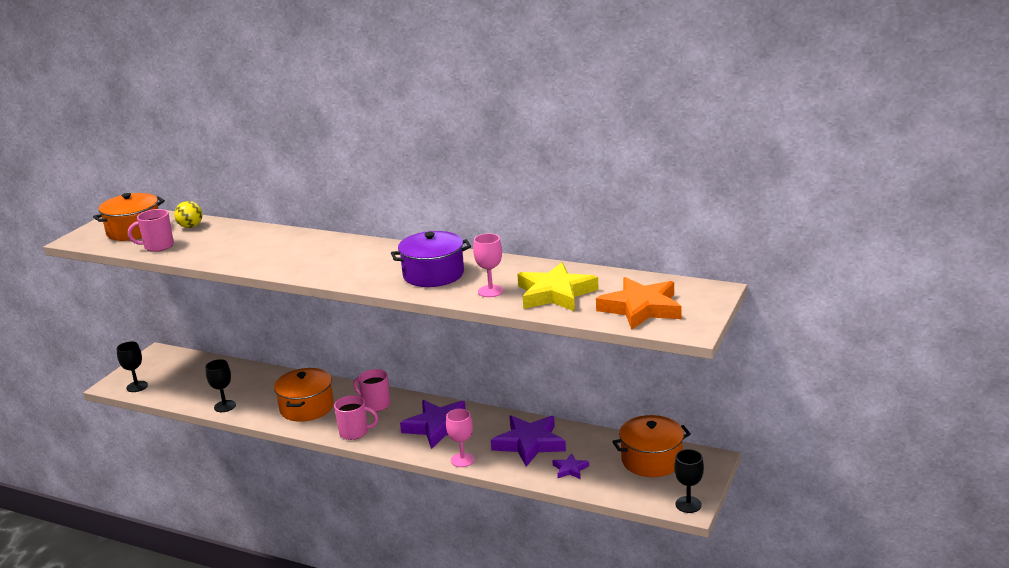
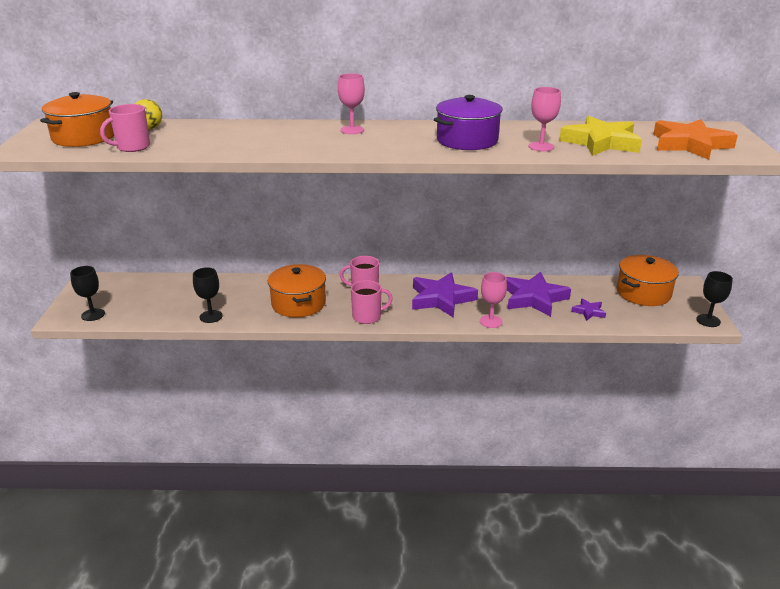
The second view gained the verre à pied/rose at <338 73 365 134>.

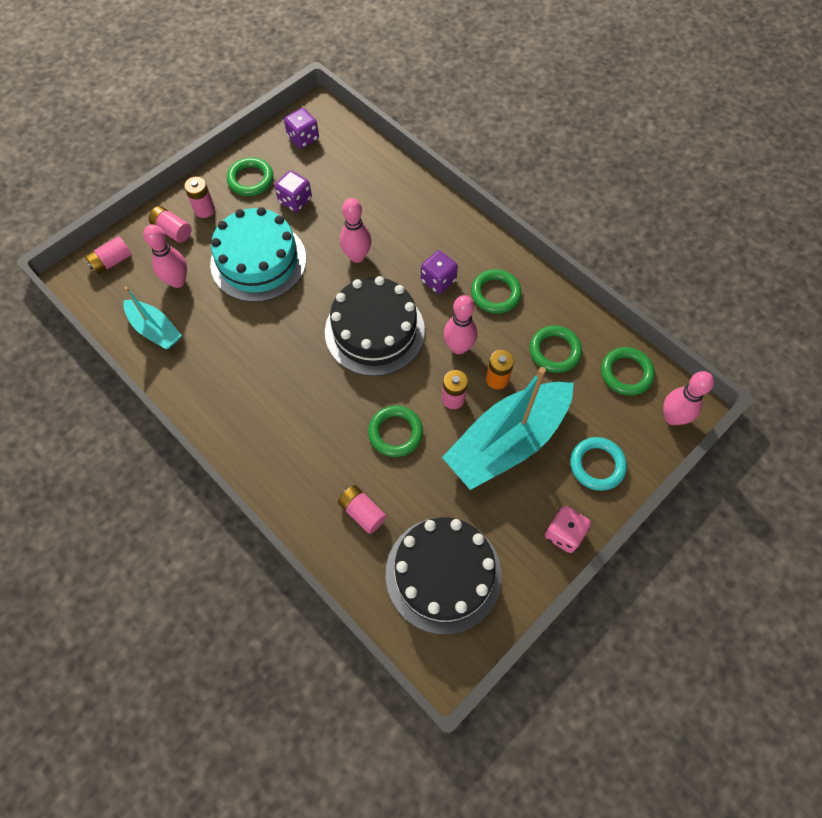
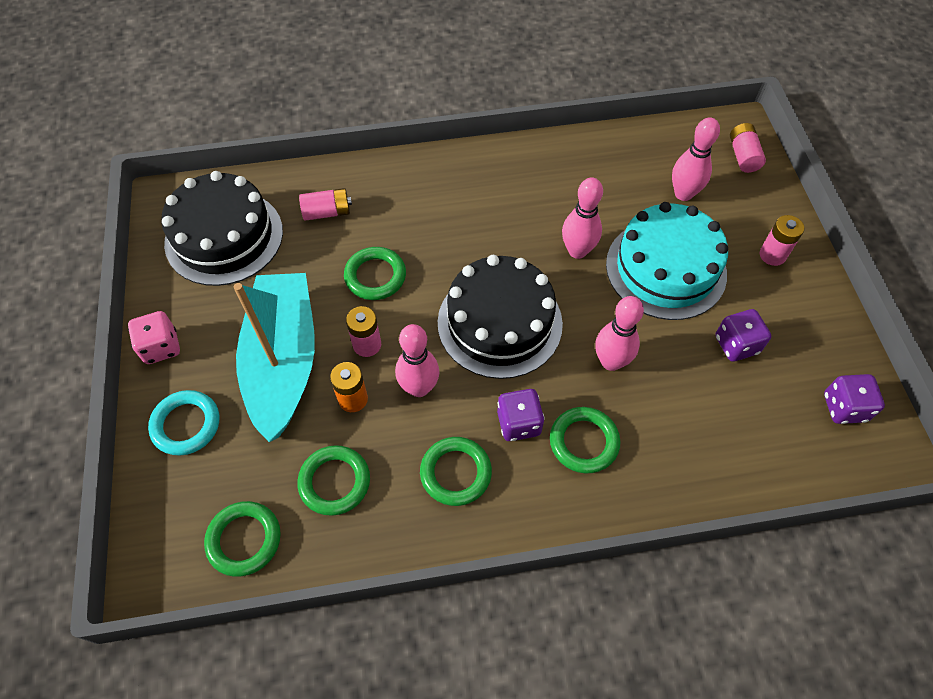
The anneau/vert ended up elsewhere, having gone from <227 157 273 196> to <550 407 620 474>. The quille/rose ended up elsewhere, having gone from <663 371 714 425> to <562 178 603 259>. The second view lost the bateau/turquoise at <123 287 182 349>. The second view lost the pile/rose at <149 206 192 243>.

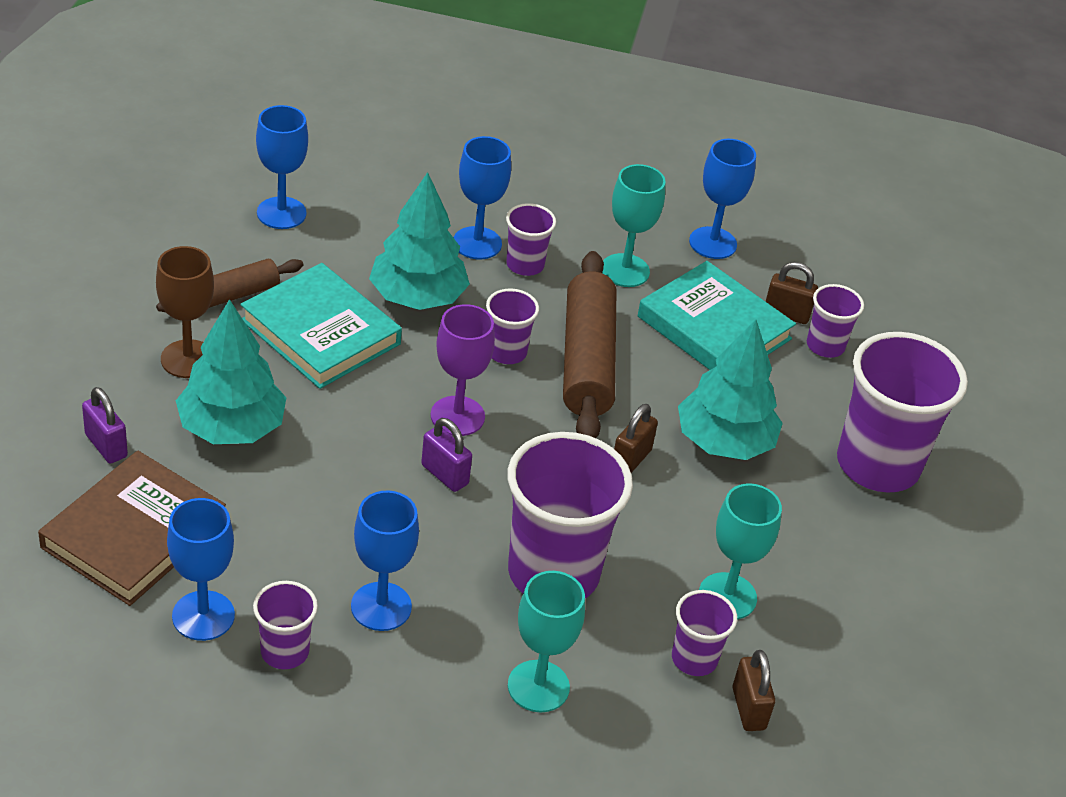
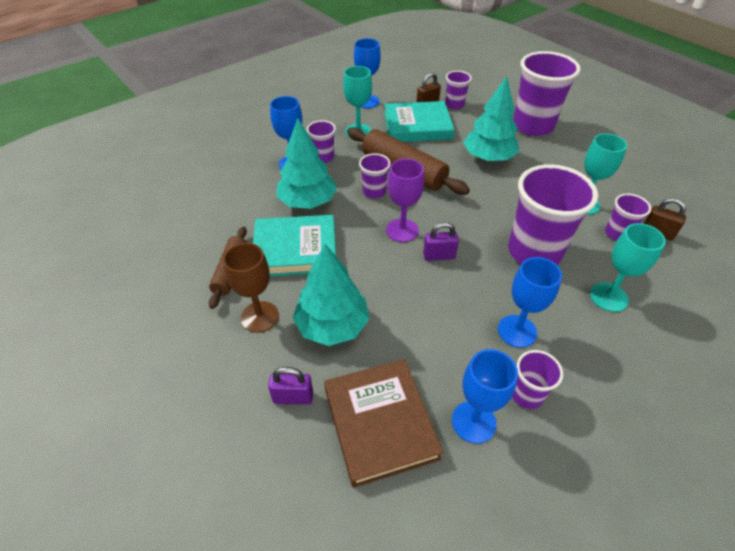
The second view lost the verre à pied/bleu at <256 105 308 229>. The second view lost the cadenas/marron at <614 404 658 473>.

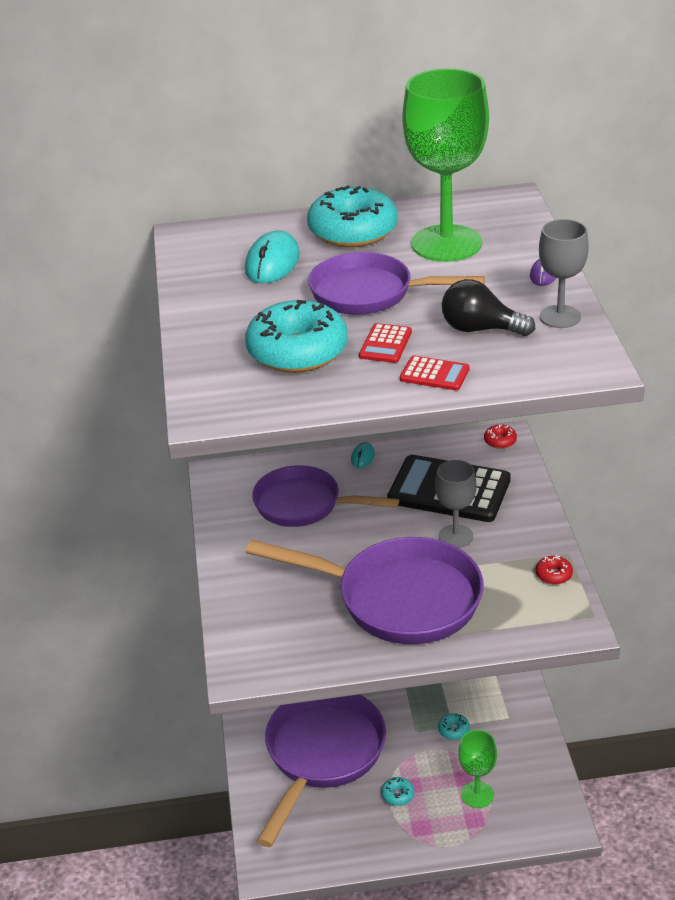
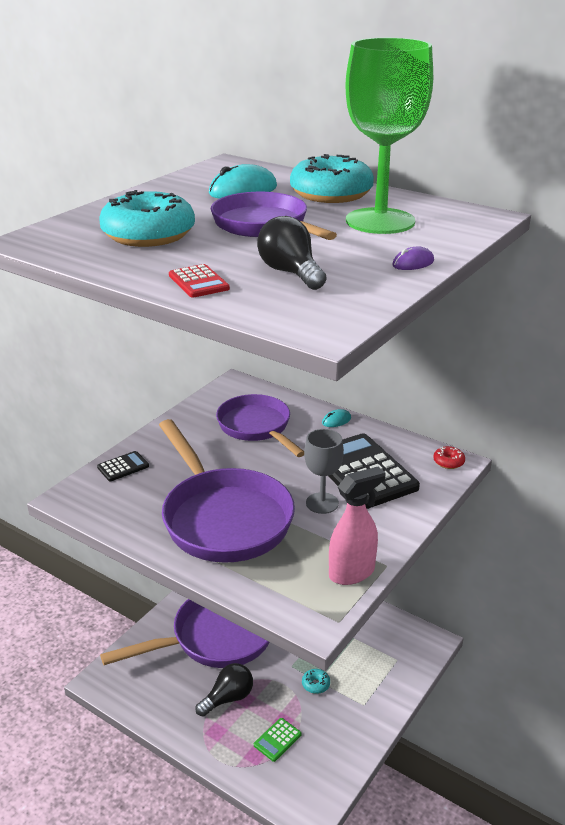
The second view gained the calculatrice/noir at <97 451 149 481>. Where the beignet/turquoise stood at <381 777 414 806>, the ampoule/noir came to stand at <195 663 253 717>. Where the verre à pied/vert stood at <459 730 497 808>, the calculatrice/vert came to stand at <254 718 302 762>. Where the beignet/rouge stood at <536 556 573 585>, the vaporisateur/rose came to stand at <329 467 386 585>. The second view lost the calculatrice/rouge at <359 323 412 363>. The second view lost the verre à pied/gris at <539 219 589 328>.

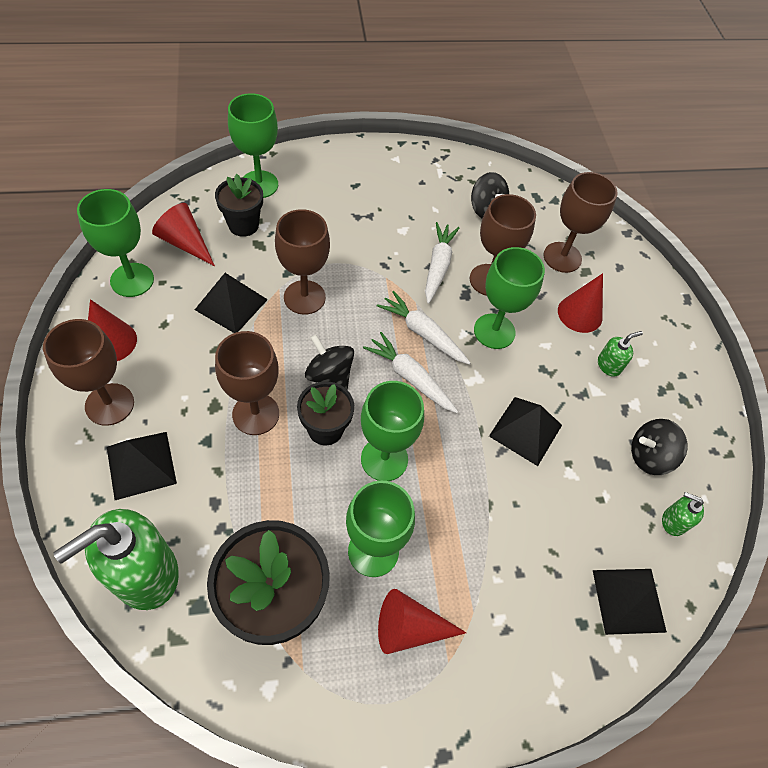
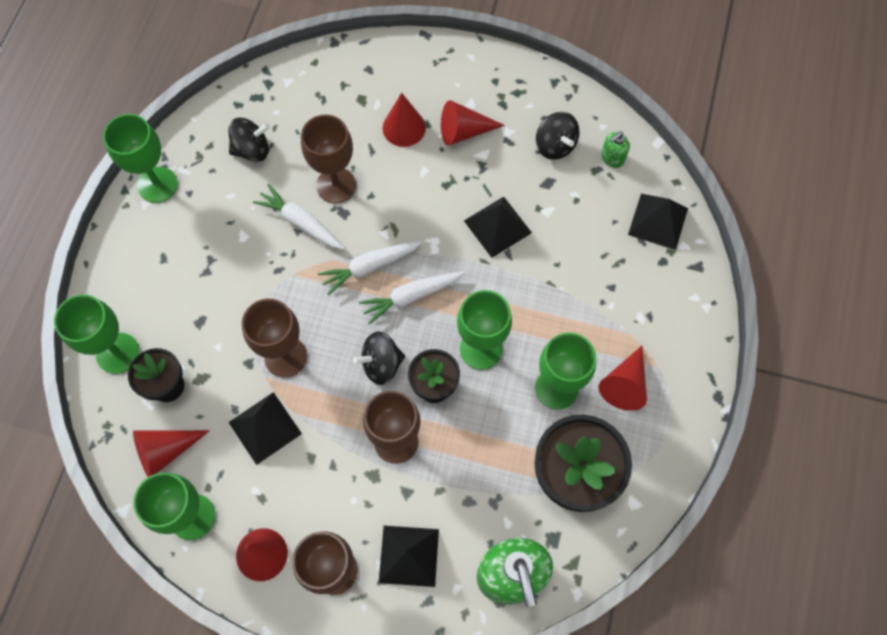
The verre à pied/vert ended up elsewhere, having gone from <474 247 545 349> to <103 114 178 203>. Where the distributeur de savon/vert stood at <598 331 643 377>, the cône/rouge came to stand at <441 100 505 146>. The toupie/noir at <631 419 687 475> ended up facing another way, 45 degrees counterclockwise from before. The second view lost the verre à pied/marron at <543 172 618 273>.

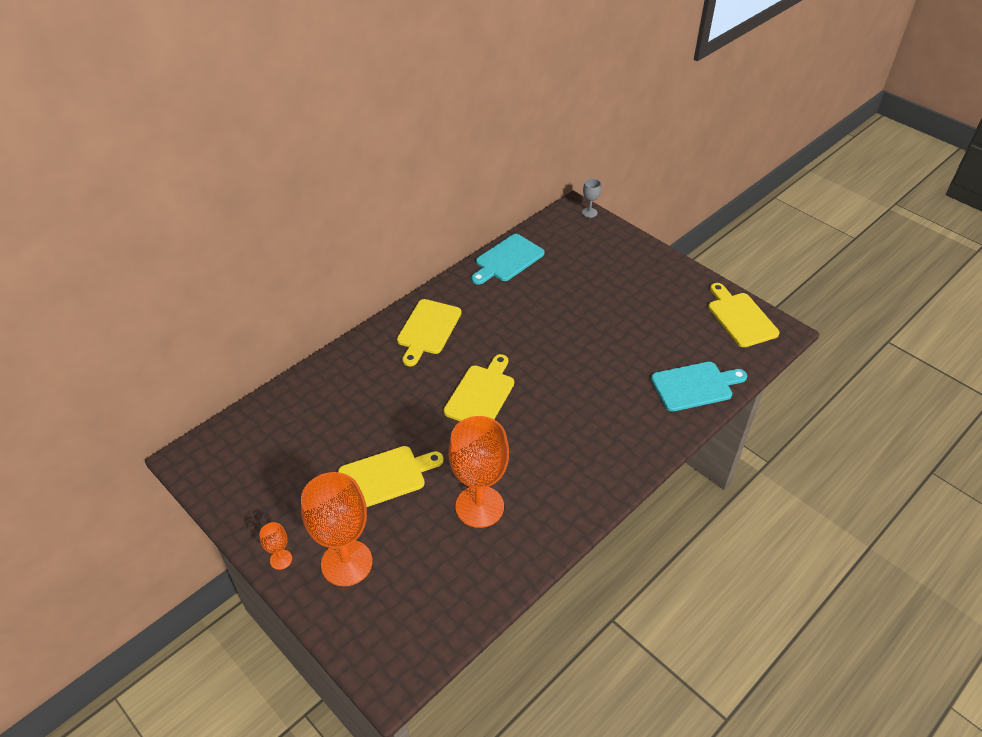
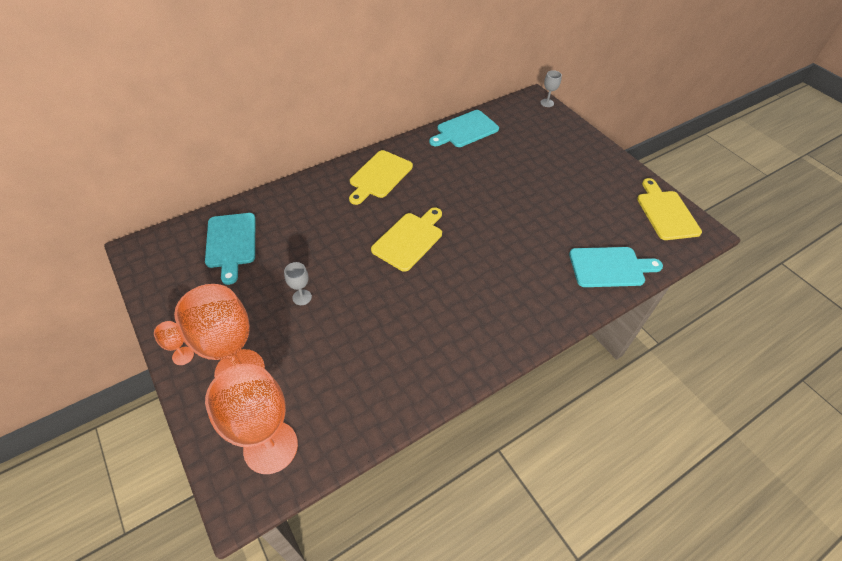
The second view gained the planche à découper/turquoise at <205 213 255 285>. The verre à pied/orange ended up elsewhere, having gone from <448 416 509 528> to <205 364 298 474>. Where the planche à découper/jaune stood at <338 446 444 507>, the verre à pied/gris came to stand at <284 262 312 305>.

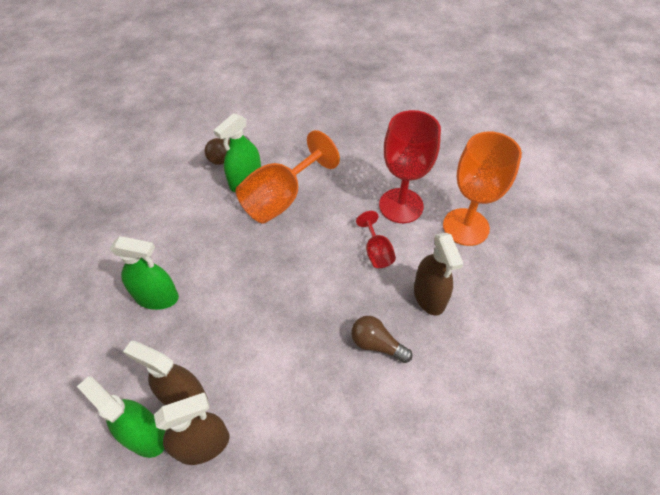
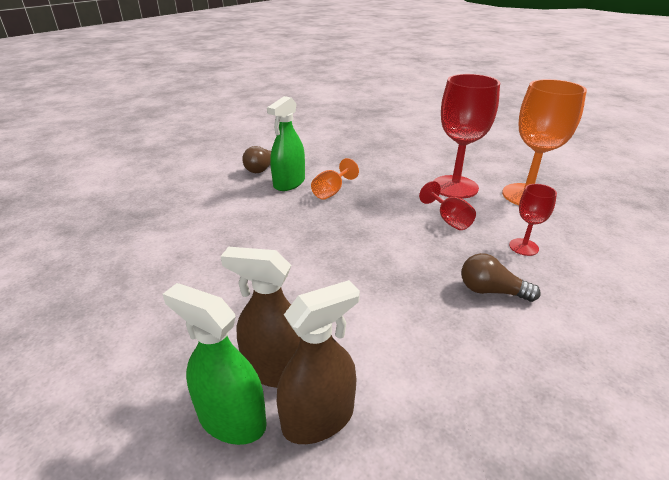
The size of the verre à pied/orange at <236 130 340 224> changed by a factor of 0.50. Where the vaporisateur/marron stood at <414 233 463 316>, the verre à pied/rouge came to stand at <509 184 557 256>. The second view lost the vaporisateur/vert at <110 236 179 310>.

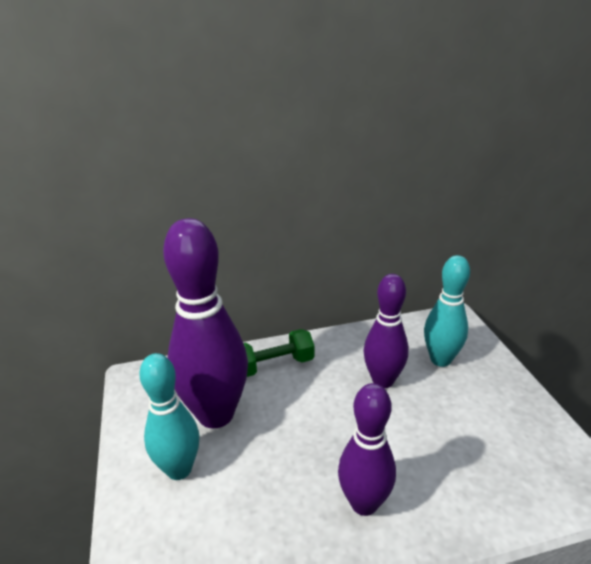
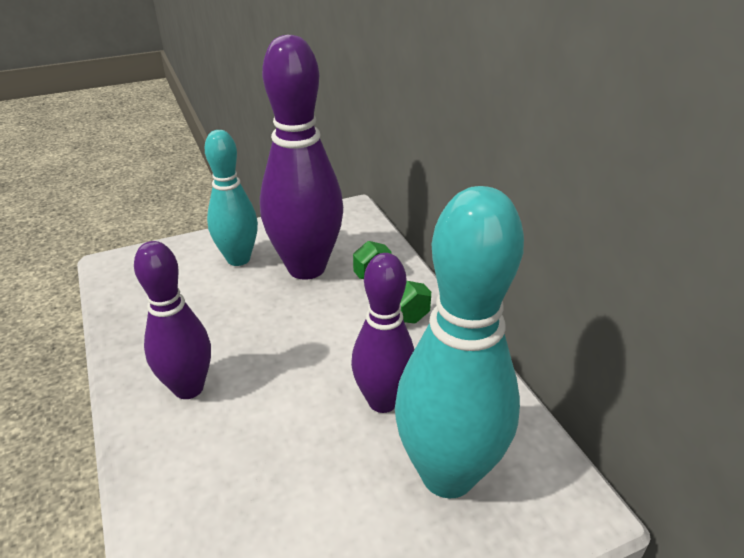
The size of the quille/turquoise at <424 255 470 367> changed by a factor of 1.61.

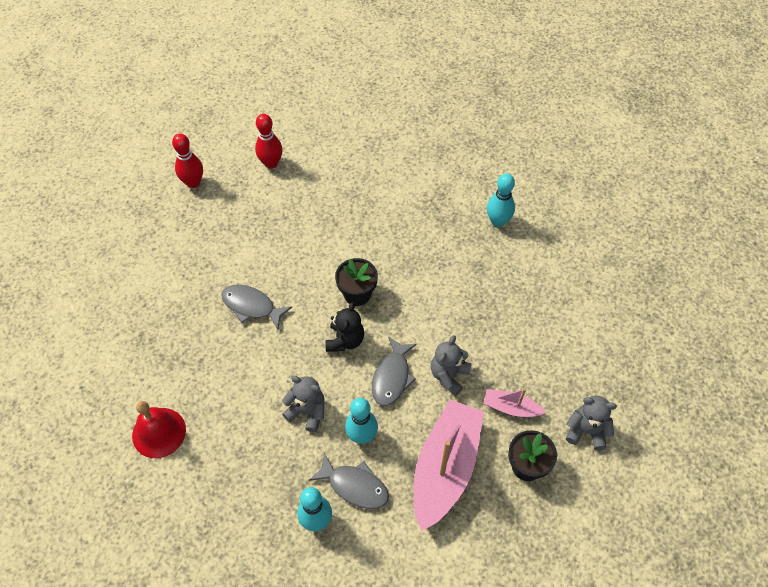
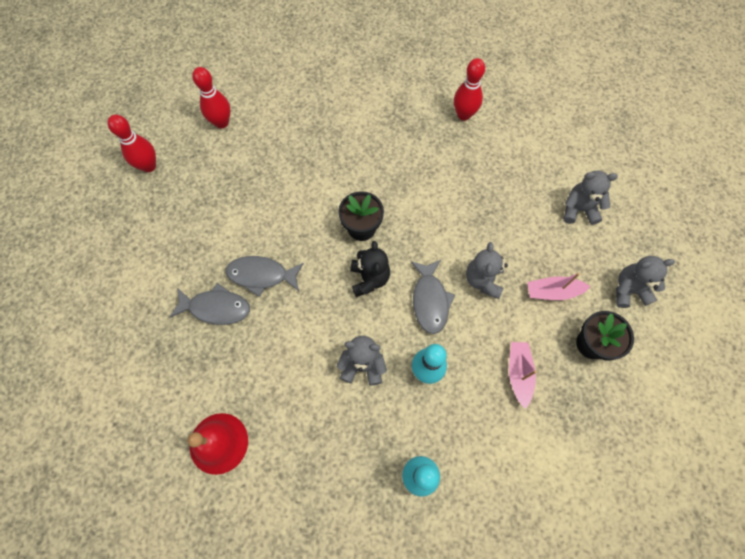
The poisson/gris ended up elsewhere, having gone from <308 453 389 509> to <169 283 250 325>. What was the quille/turquoise at <487 174 515 227> turned into the quille/rouge at <454 58 485 121>. The size of the bateau/rose at <414 400 484 531> changed by a factor of 0.47. The second view gained the ours en peluche/gris at <563 170 618 225>.

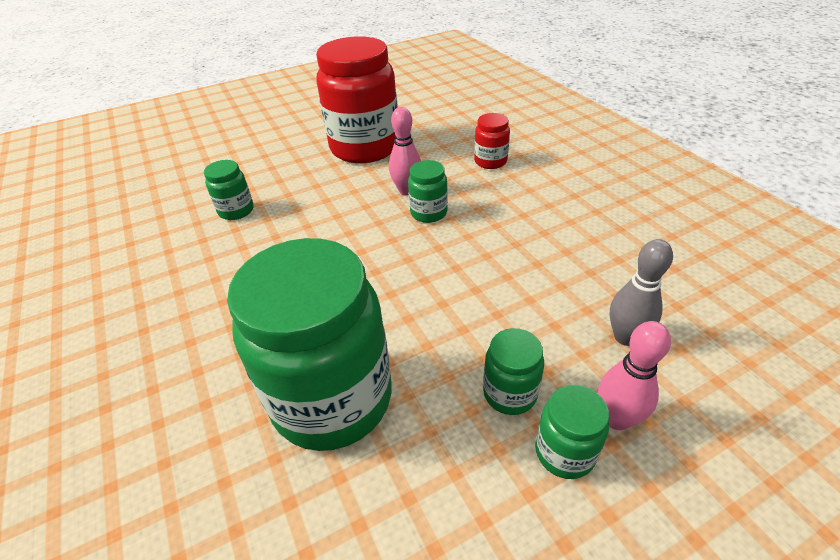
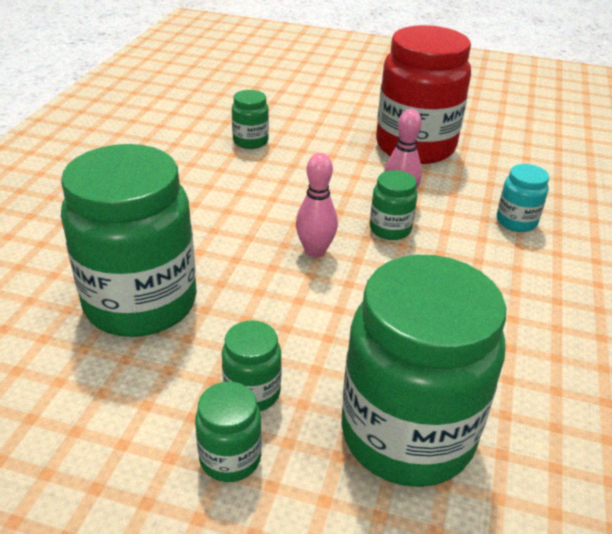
The quille/rose ended up elsewhere, having gone from <598 321 671 430> to <296 153 338 258>. Where the quille/gris stood at <609 239 673 346>, the bocal/vert came to stand at <342 255 506 487>. What was the bocal/rouge at <474 113 510 169> turned into the bocal/turquoise at <497 164 549 232>.

